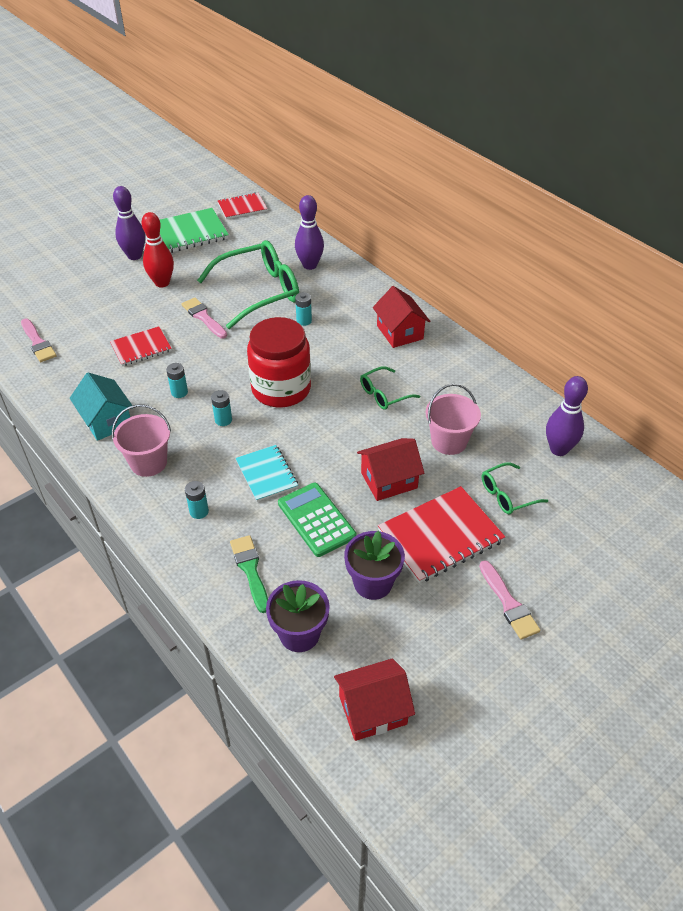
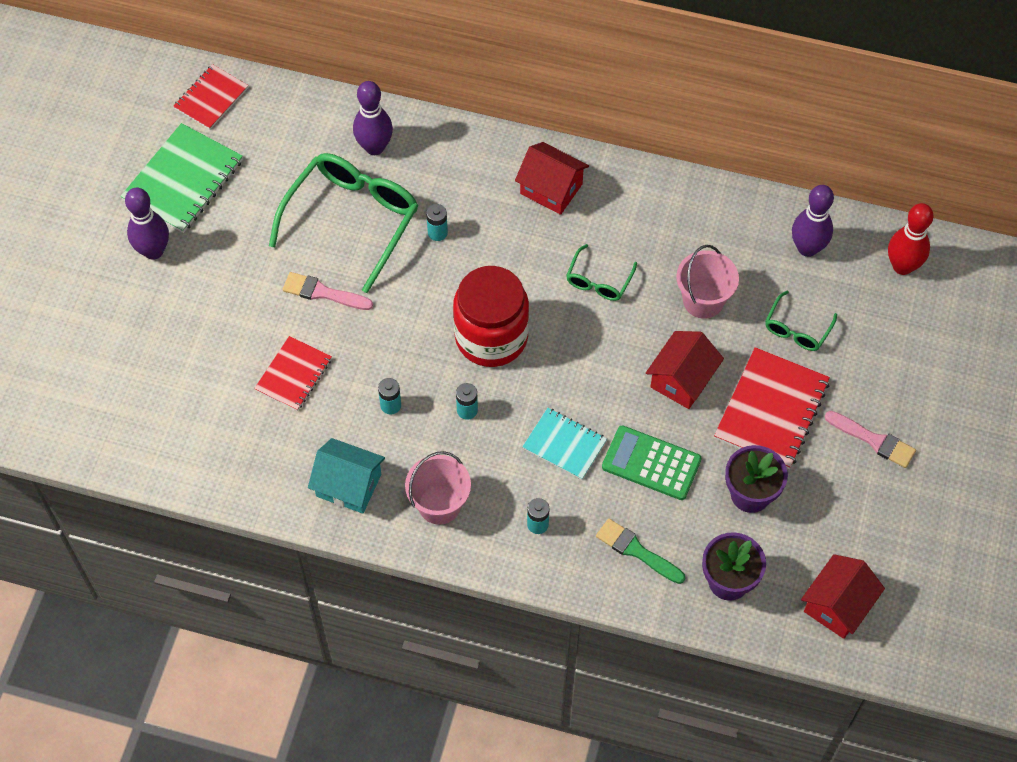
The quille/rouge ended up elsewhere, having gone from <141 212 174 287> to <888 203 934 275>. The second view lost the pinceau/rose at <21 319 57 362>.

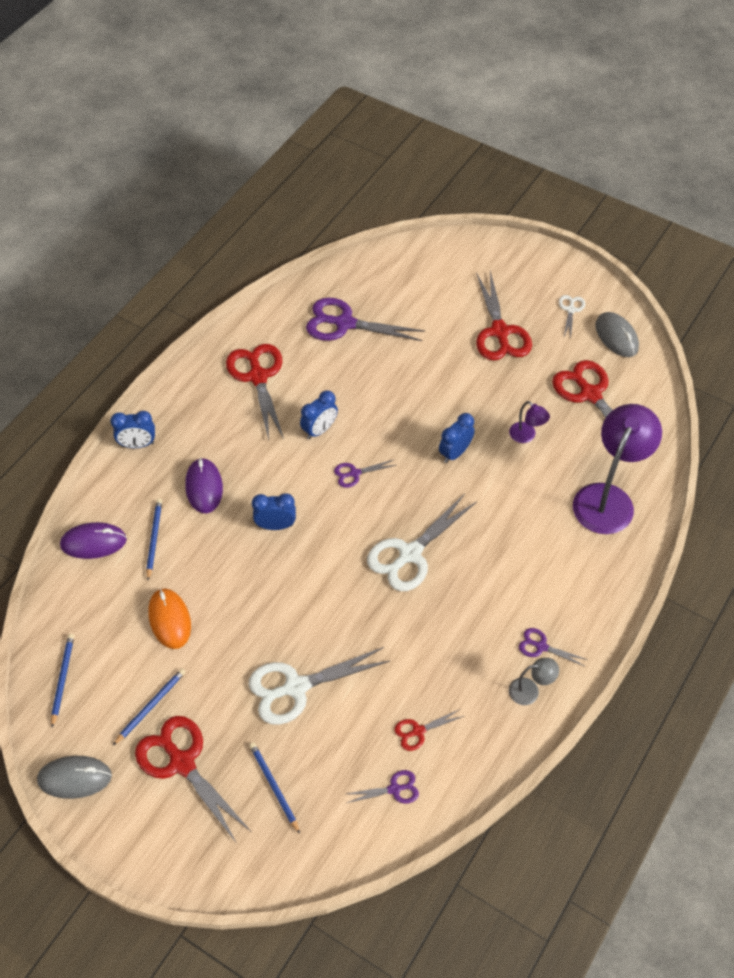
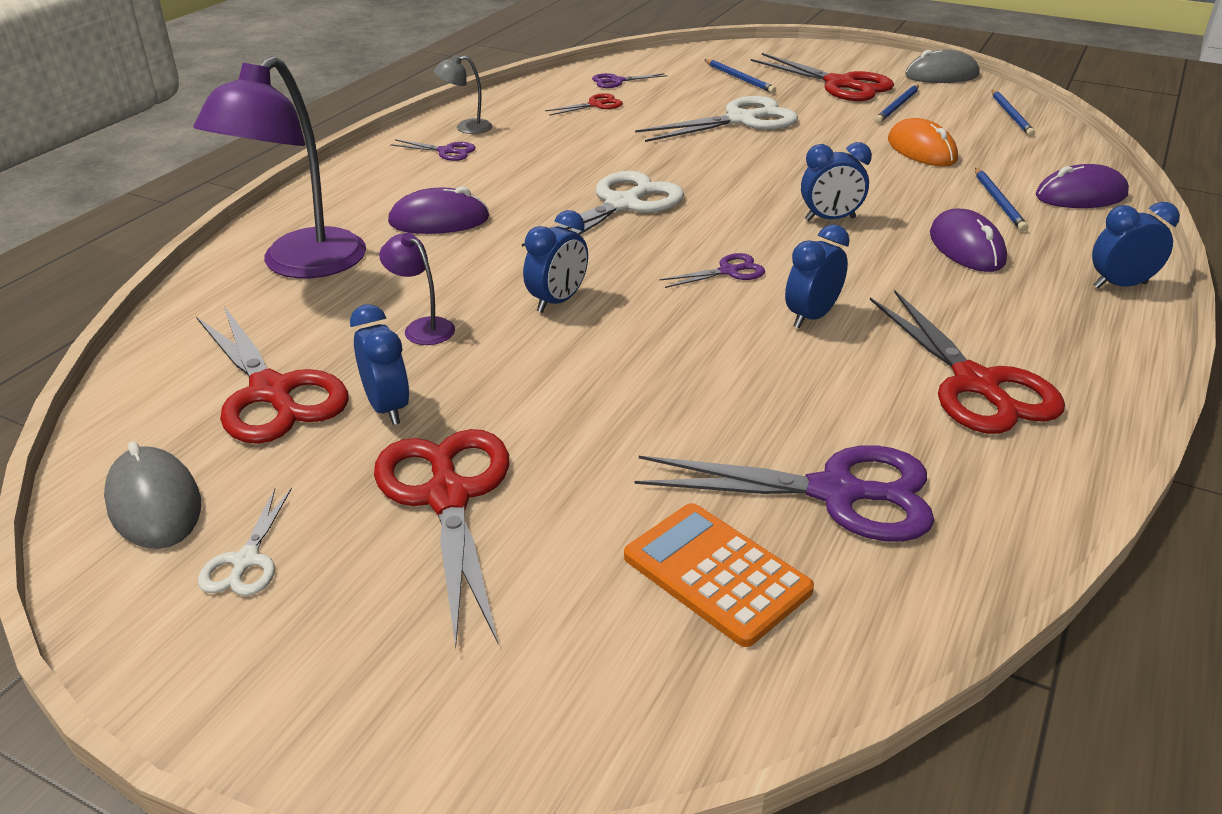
The second view gained the réveil/bleu at <350 304 410 425>. The second view gained the souris/violet at <388 186 489 234>. The second view gained the calculatrice/orange at <624 503 814 647>.

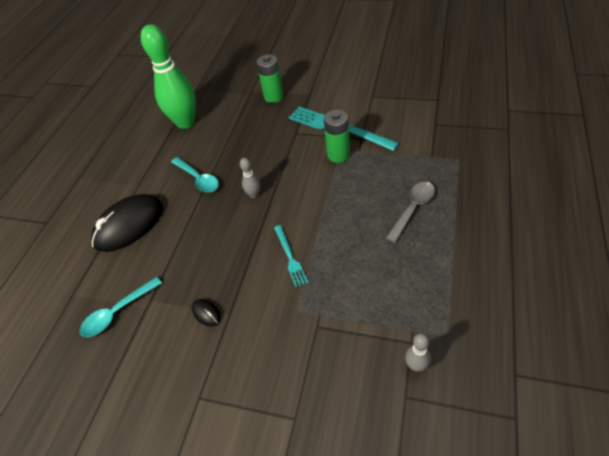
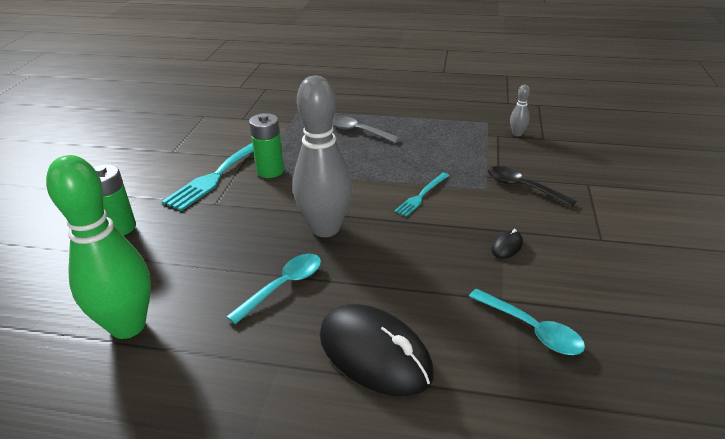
The size of the quille/gris at <240 158 260 198> changed by a factor of 2.43. The fourchette/turquoise at <274 225 308 287> ended up facing another way, 150 degrees clockwise from before. The second view gained the cuillère/noir at <488 166 577 207>.

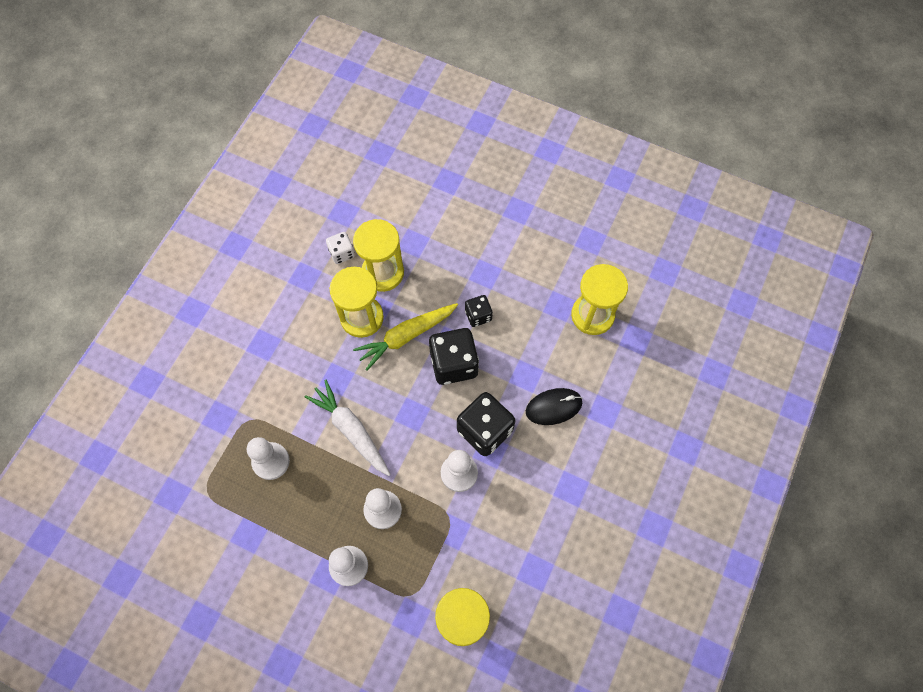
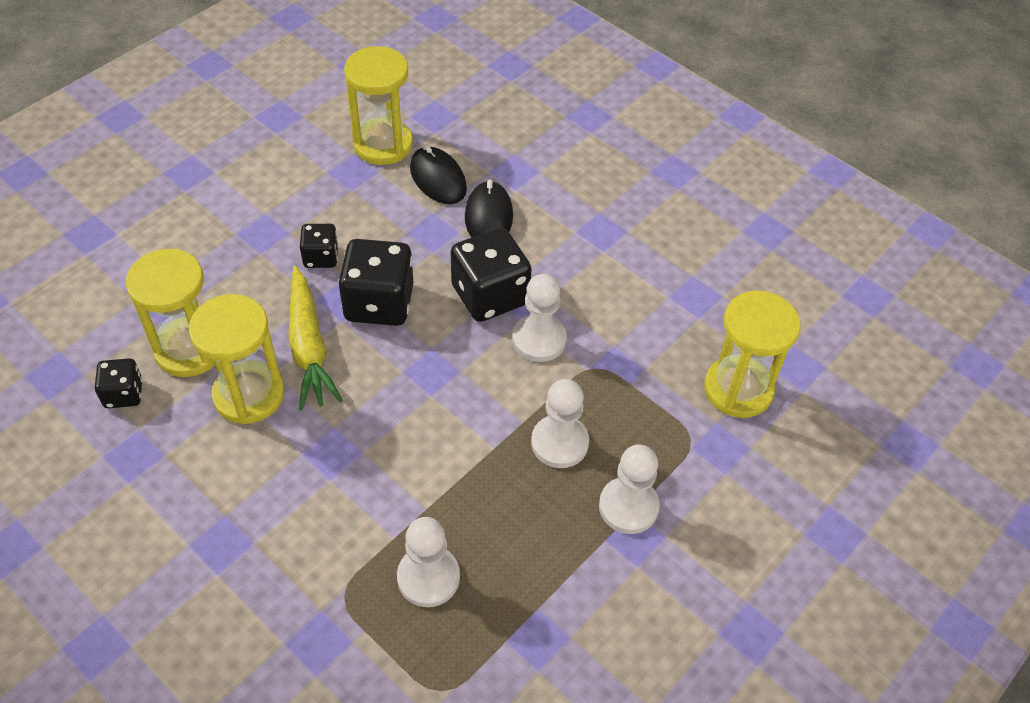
What was the dé/blanc at <326 232 355 264> turned into the dé/noir at <95 358 143 408>. The second view gained the souris/noir at <410 144 467 204>. The second view lost the carotte/blanc at <305 380 391 476>.

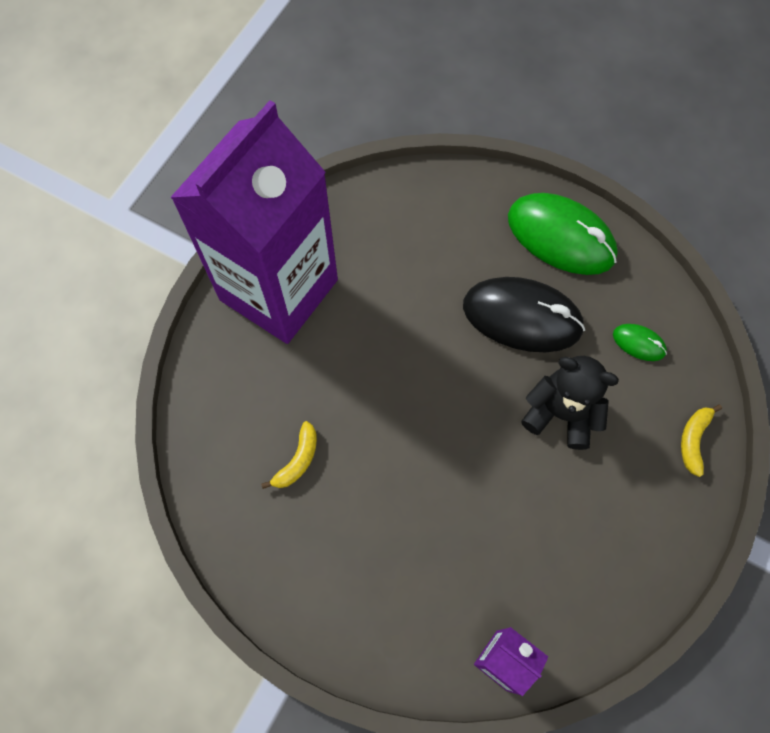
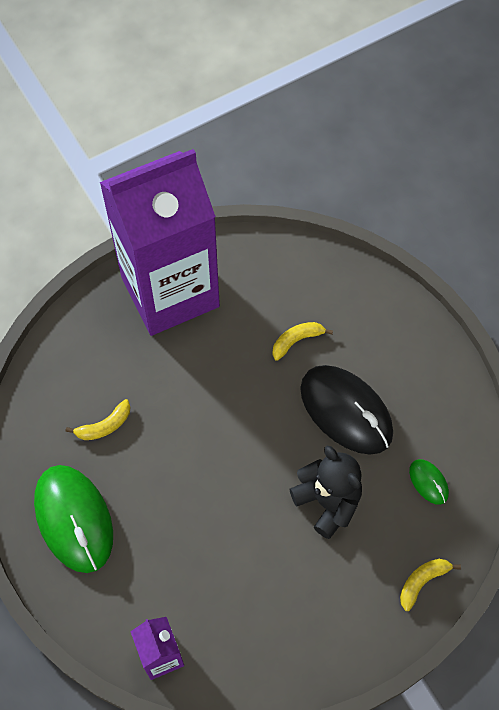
The souris/vert ended up elsewhere, having gone from <508 193 618 275> to <34 465 113 573>. The second view gained the banane/jaune at <272 322 333 361>.

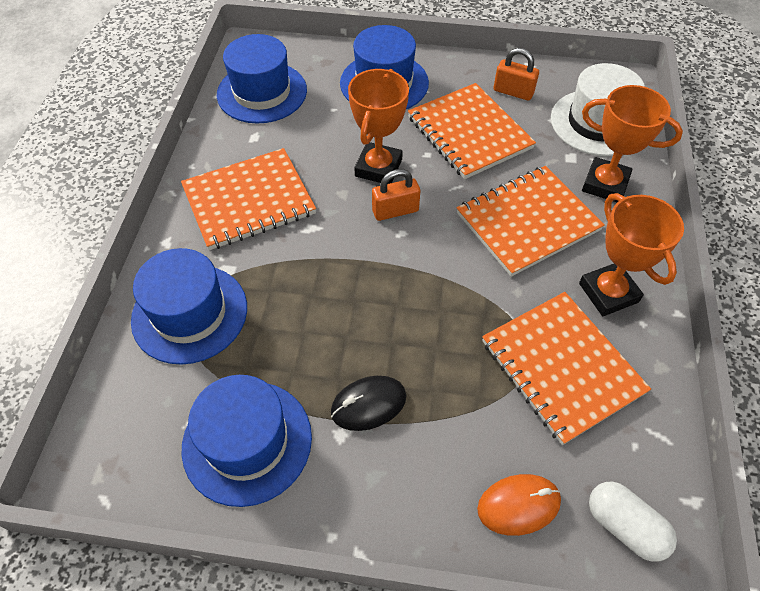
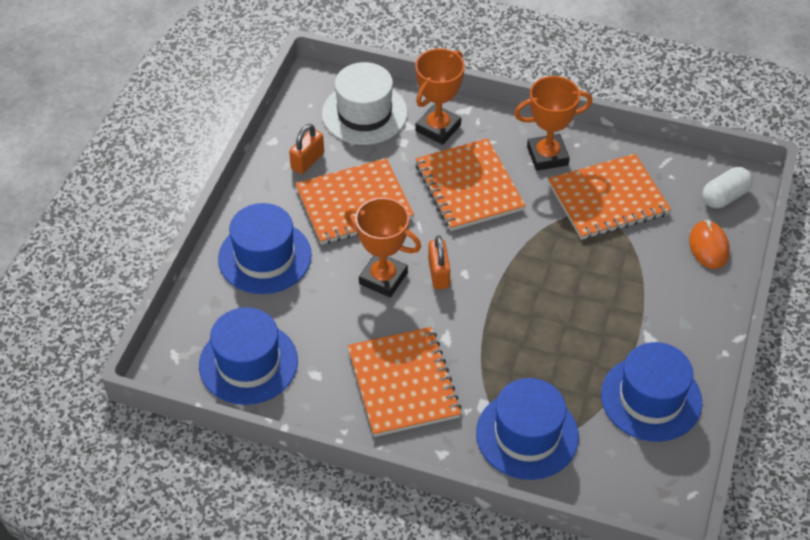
The second view lost the souris/noir at <331 376 406 431>.

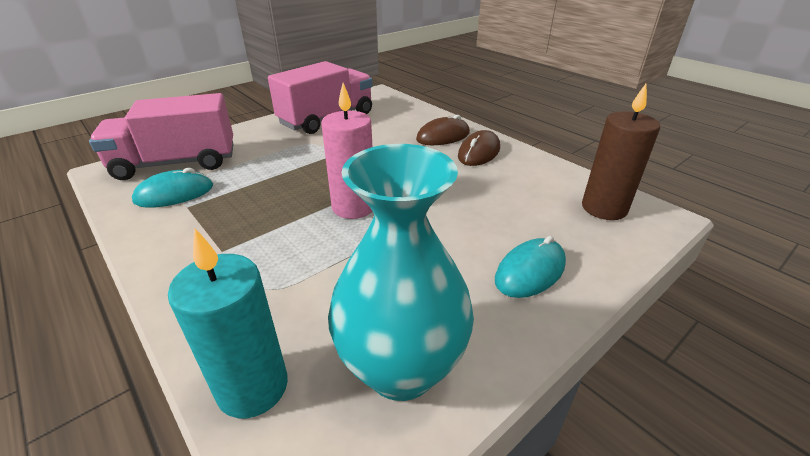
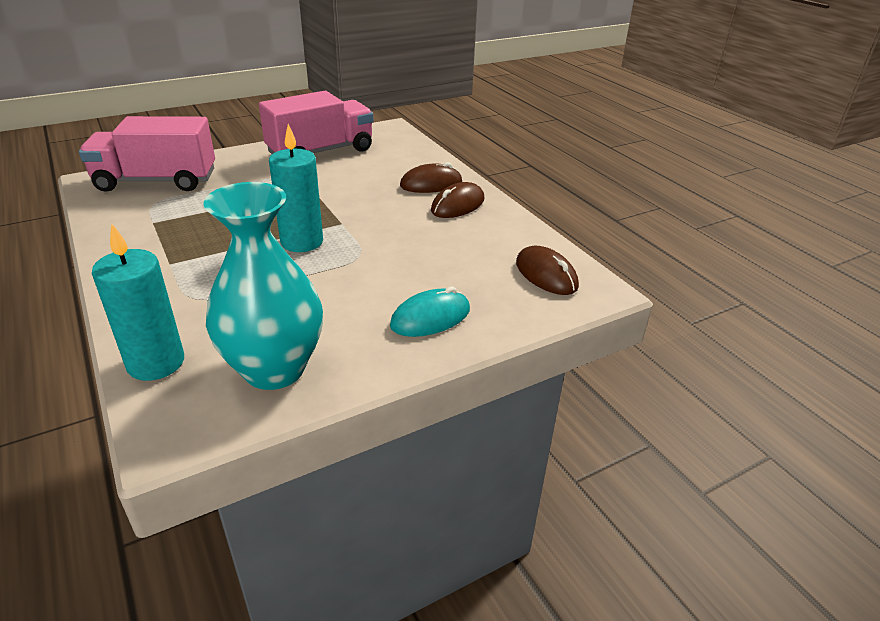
What was the bougie/rose at <321 83 372 219> turned into the bougie/turquoise at <269 124 323 252>. Where the bougie/marron stood at <582 84 660 220>, the souris/marron came to stand at <516 246 579 295>. The second view lost the souris/turquoise at <132 168 213 208>.

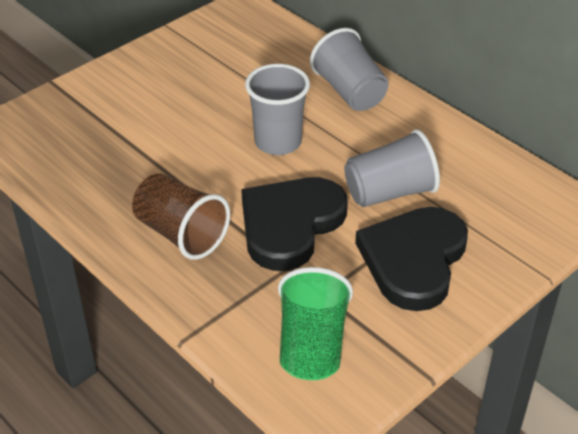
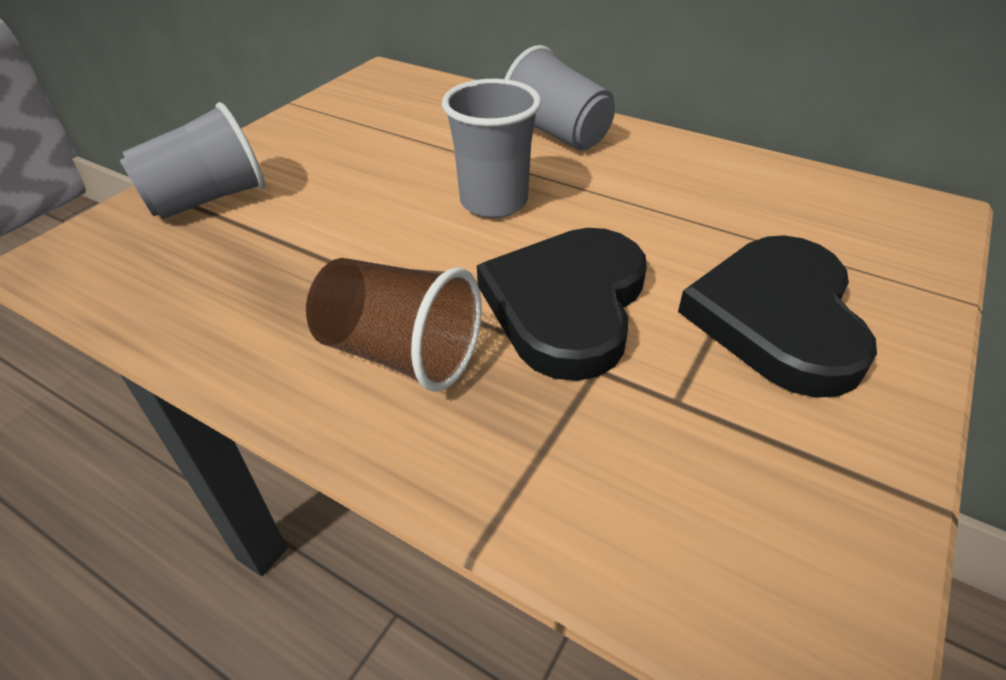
The gobelet/gris ended up elsewhere, having gone from <344 129 440 207> to <120 102 265 219>. The second view lost the gobelet/vert at <278 267 353 380>.

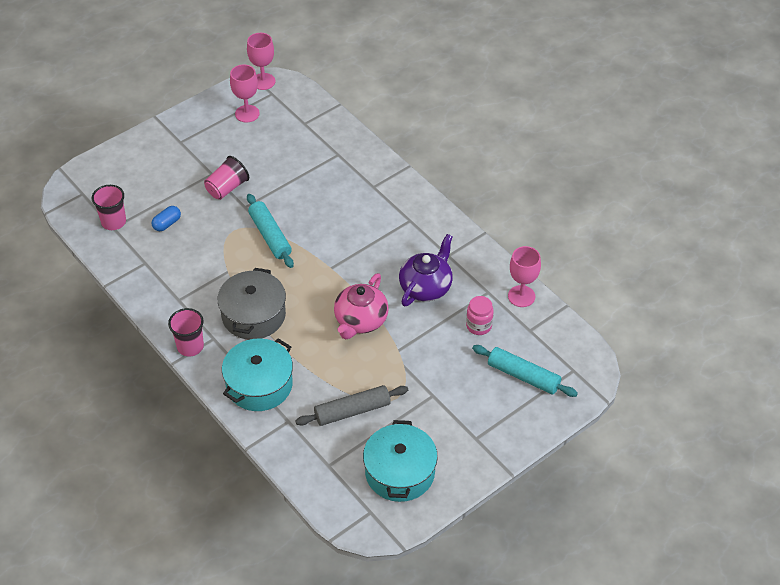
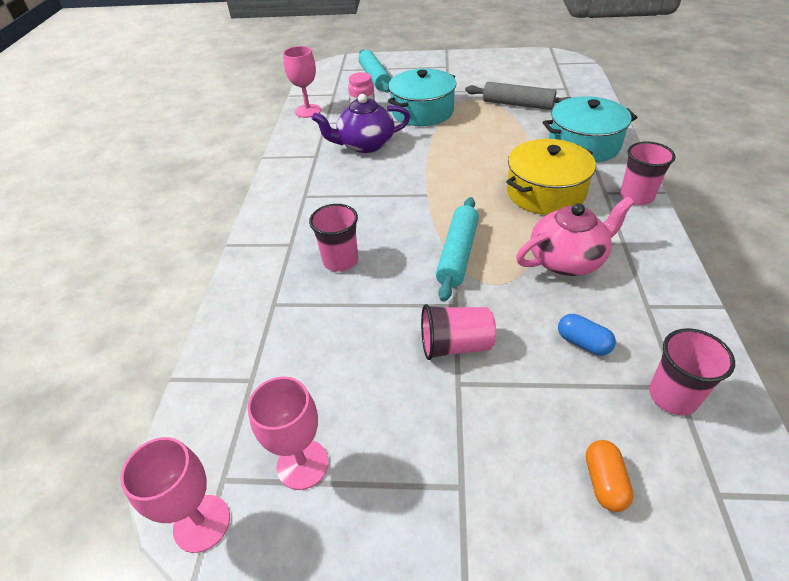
The second view gained the gobelet/rose at <309 204 358 272>. The marmite/turquoise ended up elsewhere, having gone from <363 420 438 502> to <388 69 456 126>. What was the marmite/gris at <217 268 286 340> turned into the marmite/jaune at <506 139 596 215>. The théière/rose ended up elsewhere, having gone from <334 273 389 339> to <516 197 634 276>. The gélule/bleu at <152 206 181 232> ended up facing another way, 45 degrees clockwise from before. The second view gained the gélule/orange at <586 440 634 512>.

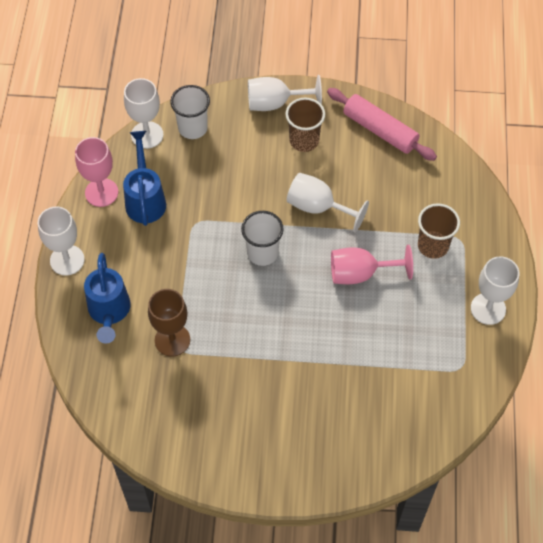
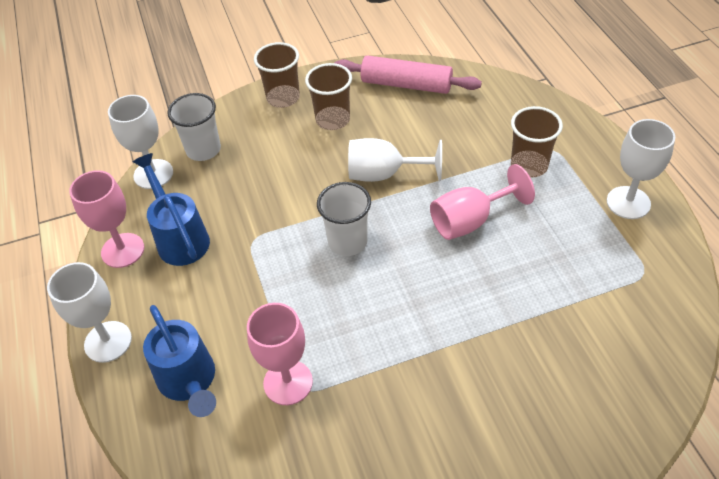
What was the verre à pied/marron at <148 289 190 357> turned into the verre à pied/rose at <247 303 313 405>. Where the verre à pied/blanc stood at <248 75 322 111>, the gobelet/marron came to stand at <254 42 300 108>.

